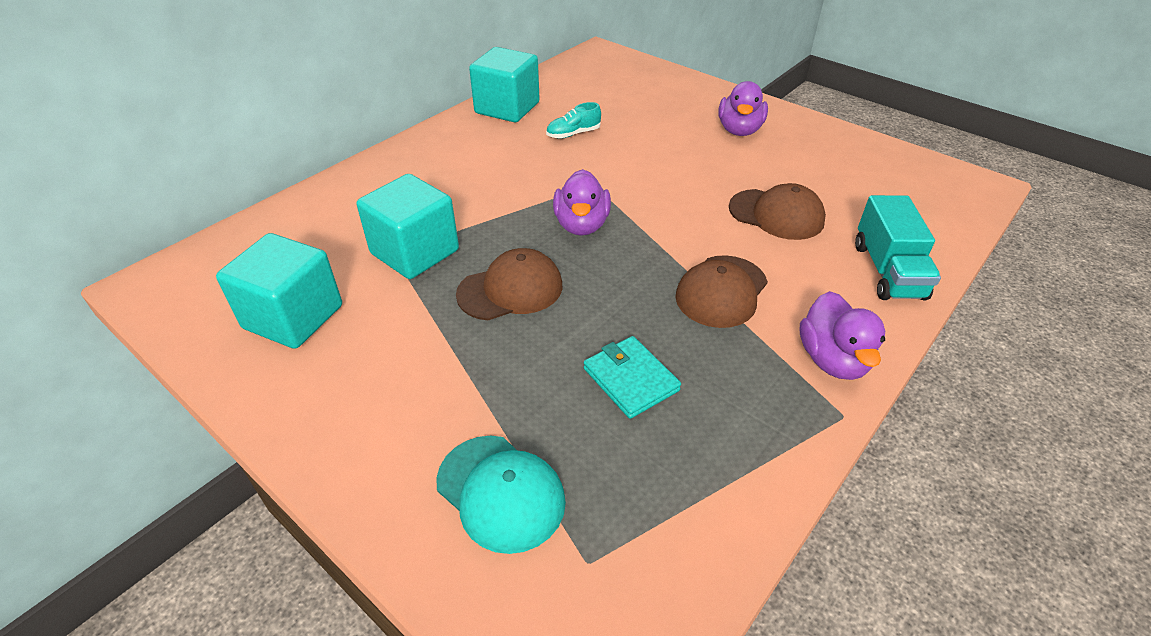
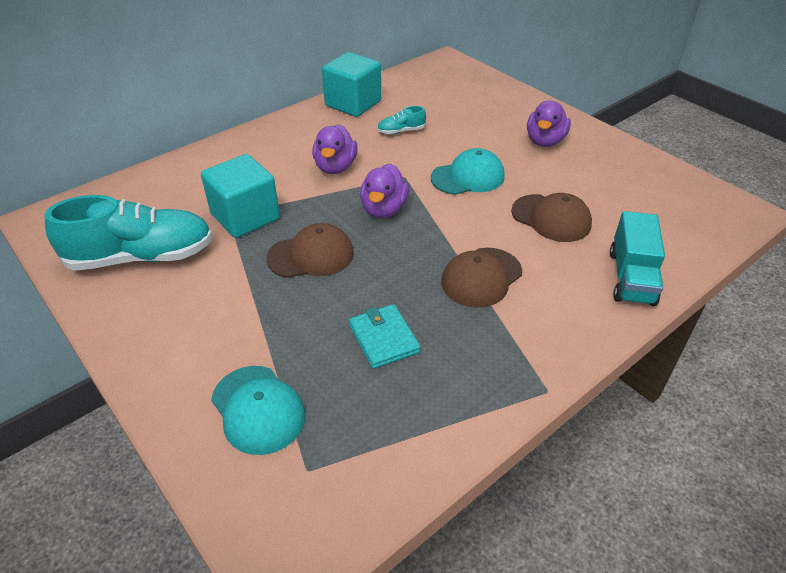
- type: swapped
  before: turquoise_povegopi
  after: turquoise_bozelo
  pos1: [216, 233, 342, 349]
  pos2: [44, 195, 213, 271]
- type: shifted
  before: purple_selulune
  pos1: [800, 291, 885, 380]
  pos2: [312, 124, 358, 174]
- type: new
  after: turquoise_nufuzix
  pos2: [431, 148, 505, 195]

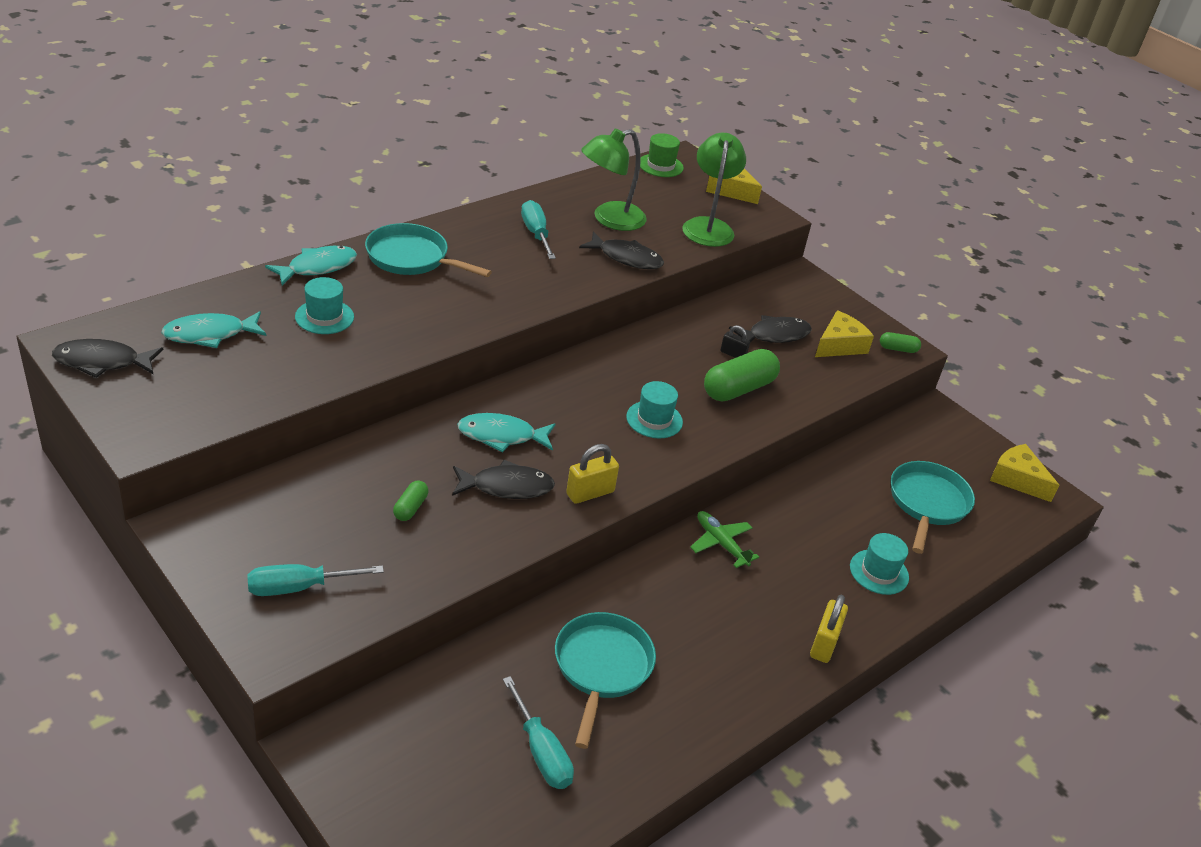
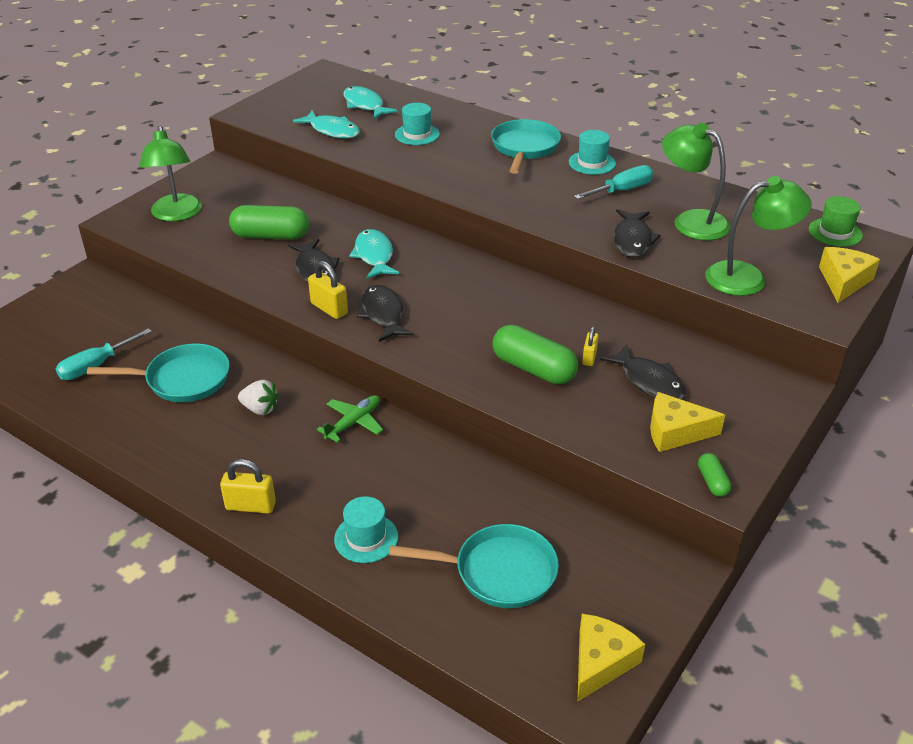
- type: swapped
  before: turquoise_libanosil
  after: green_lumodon
  pos1: [247, 564, 384, 596]
  pos2: [140, 125, 202, 221]
- type: scaled
  before: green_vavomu
  pos1: [393, 480, 428, 521]
  pos2: [229, 205, 309, 240]
  scale: 2.02
- type: new
  after: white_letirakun
  pos2: [238, 380, 279, 415]
- type: shifted
  before: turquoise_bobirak
  pos1: [265, 246, 357, 286]
  pos2: [293, 110, 360, 138]
- type: shifted
  before: black_bobirak
  pos1: [52, 339, 163, 378]
  pos2: [357, 285, 414, 342]
- type: shifted
  before: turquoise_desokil
  pos1: [626, 381, 683, 438]
  pos2: [569, 130, 616, 175]
- type: repainted
  before: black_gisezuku
  after: yellow_gisezuku
  pos1: [720, 325, 750, 358]
  pos2: [582, 326, 599, 366]
- type: rotated
  before: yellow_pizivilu
  pos1: [815, 310, 874, 357]
  pos2: [650, 392, 725, 452]
  turn: 150

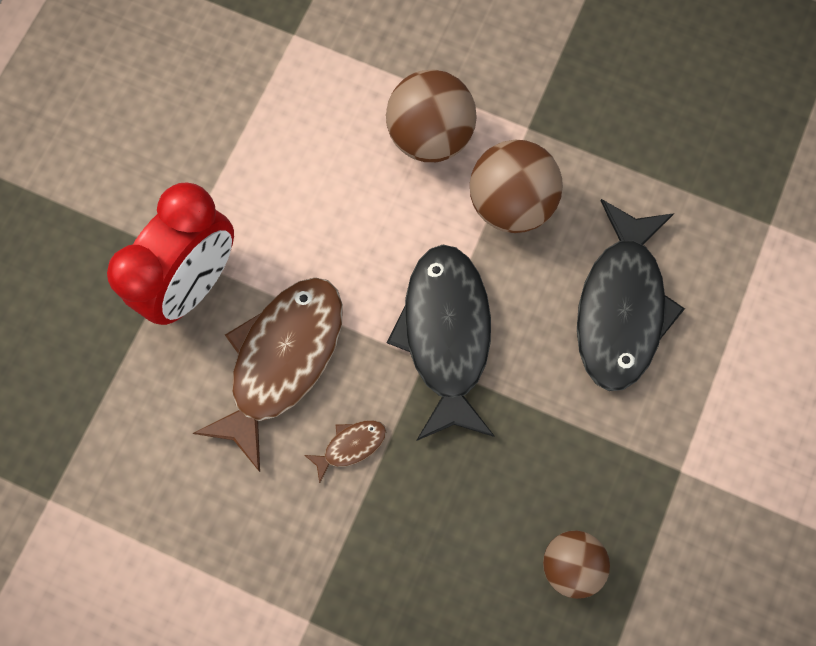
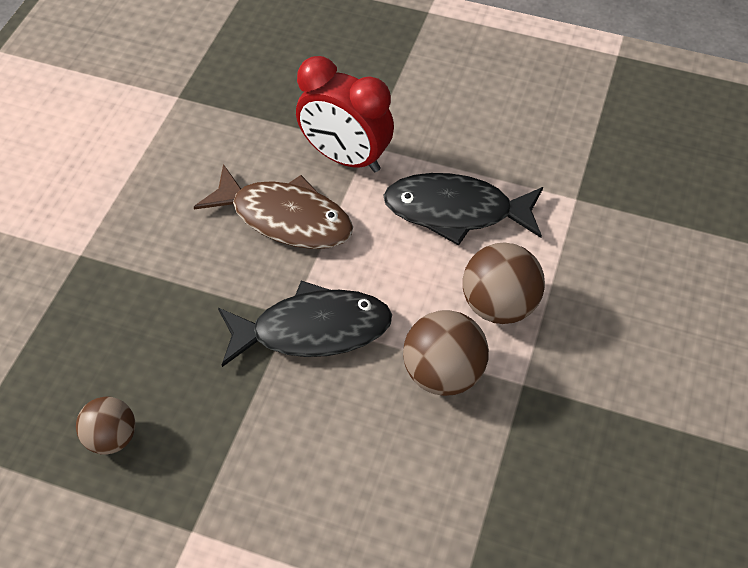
- type: shifted
  before: black_bobirak
  pos1: [577, 199, 685, 391]
  pos2: [383, 173, 543, 246]
- type: gone
  before: brown_bobirak
  pos1: [304, 420, 386, 484]

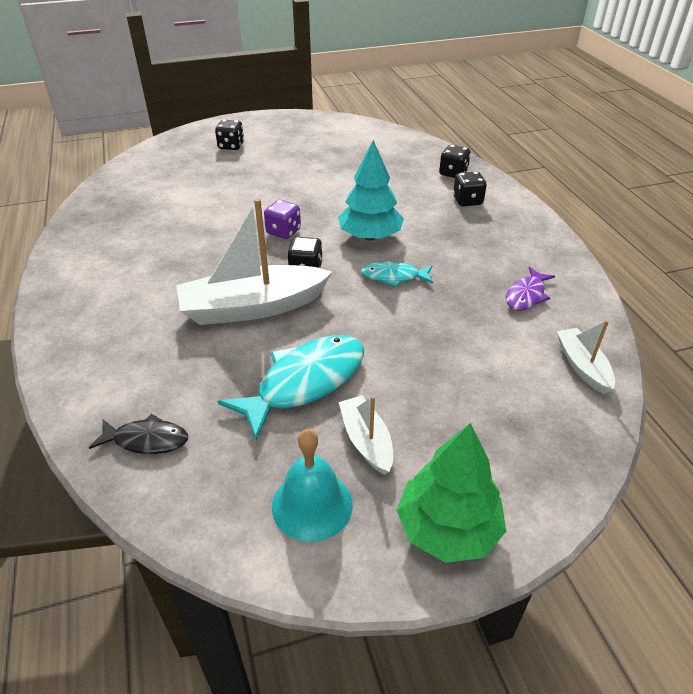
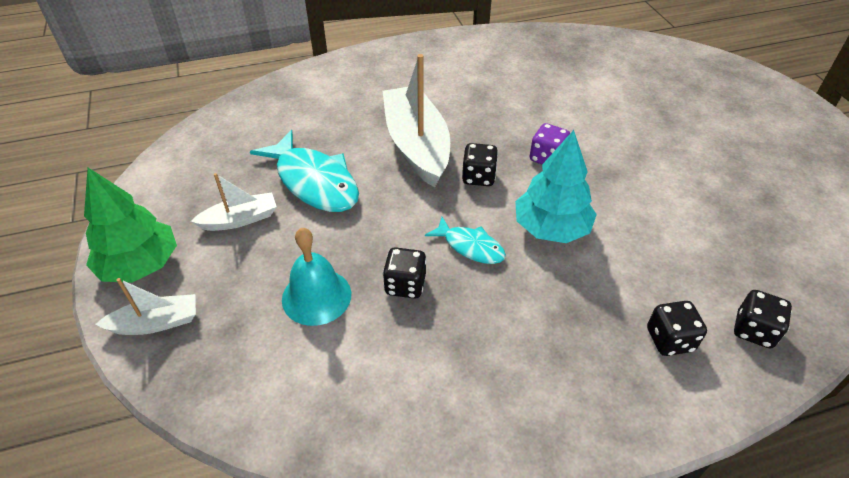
- type: shifted
  before: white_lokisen
  pos1: [556, 320, 615, 394]
  pos2: [95, 278, 196, 335]
- type: shifted
  before: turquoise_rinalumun
  pos1: [272, 429, 353, 542]
  pos2: [282, 228, 351, 326]
- type: shifted
  before: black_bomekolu
  pos1: [215, 120, 244, 150]
  pos2: [383, 247, 427, 299]
- type: rotated
  before: turquoise_bobirak
  pos1: [361, 262, 433, 287]
  pos2: [425, 217, 506, 264]
  turn: 120
- type: gone
  before: black_bobirak
  pos1: [89, 414, 188, 454]
- type: gone
  before: purple_bobirak
  pos1: [506, 267, 555, 311]

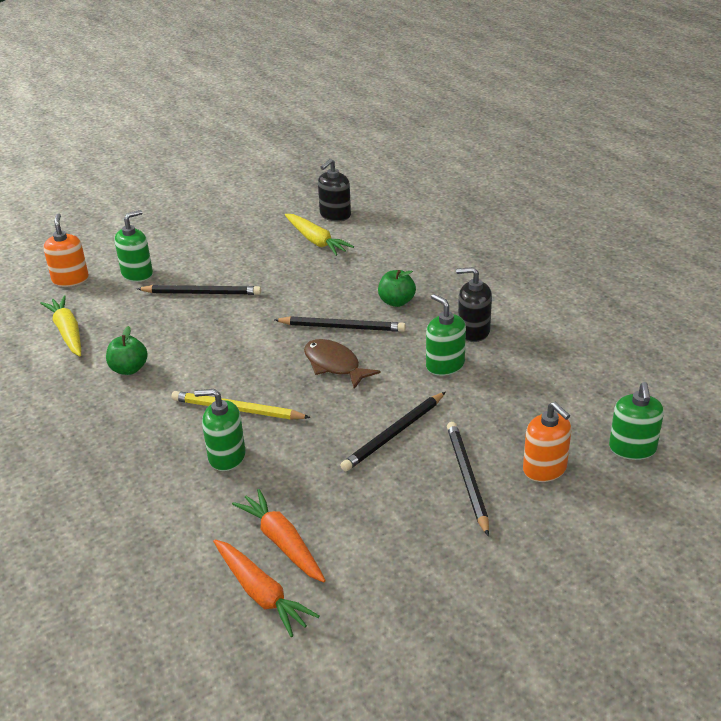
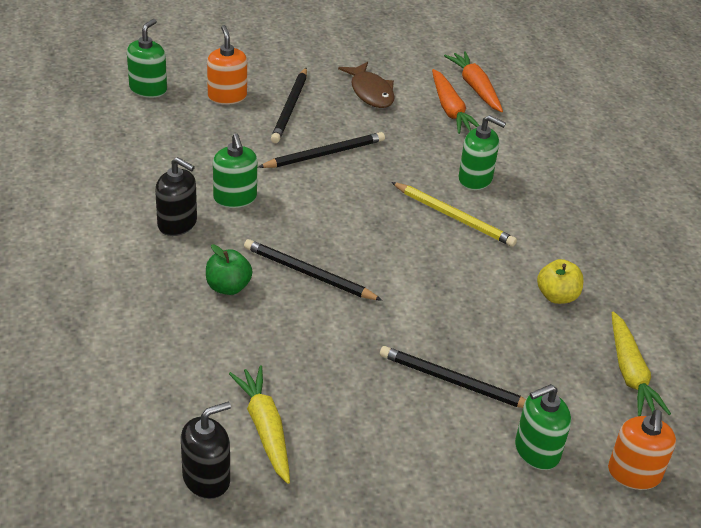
- type: shifted
  before: brown_bobirak
  pos1: [304, 339, 380, 389]
  pos2: [338, 62, 395, 108]
- type: repainted
  before: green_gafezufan
  after: yellow_gafezufan
  pos1: [106, 326, 148, 375]
  pos2: [537, 259, 584, 304]

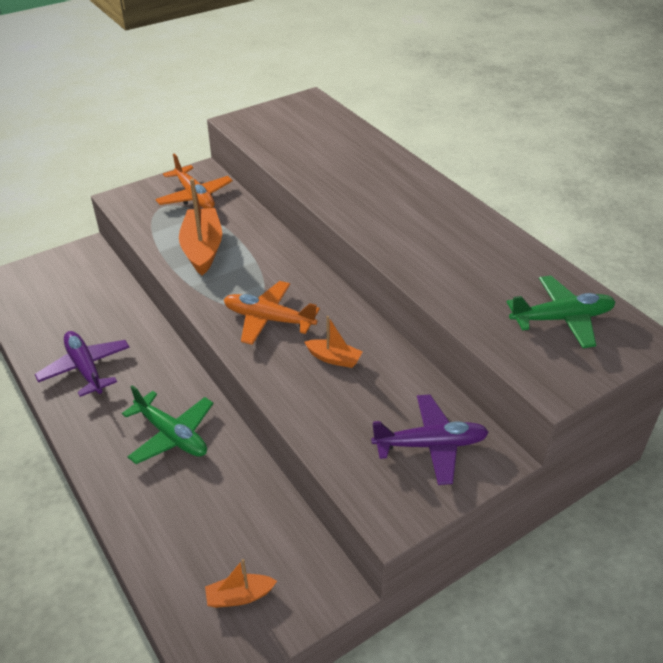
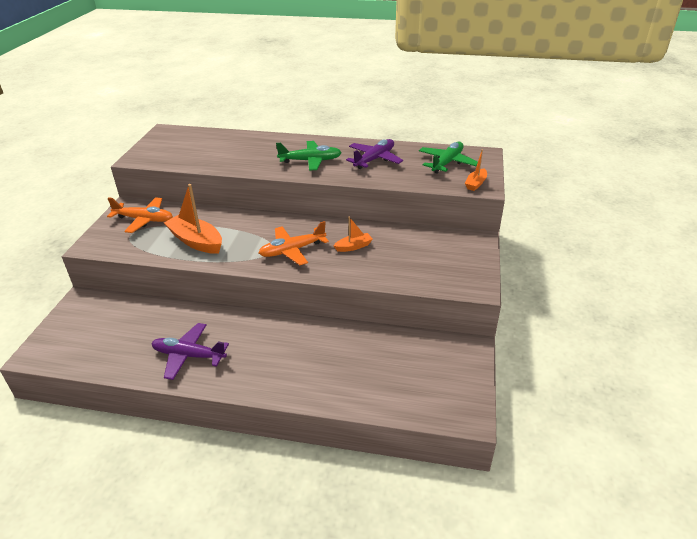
- type: shifted
  before: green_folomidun
  pos1: [122, 385, 214, 464]
  pos2: [276, 141, 342, 171]
- type: shifted
  before: purple_folomidun
  pos1: [371, 394, 489, 485]
  pos2: [346, 139, 403, 169]
- type: shifted
  before: orange_lokisen
  pos1: [205, 559, 277, 608]
  pos2: [465, 150, 487, 191]

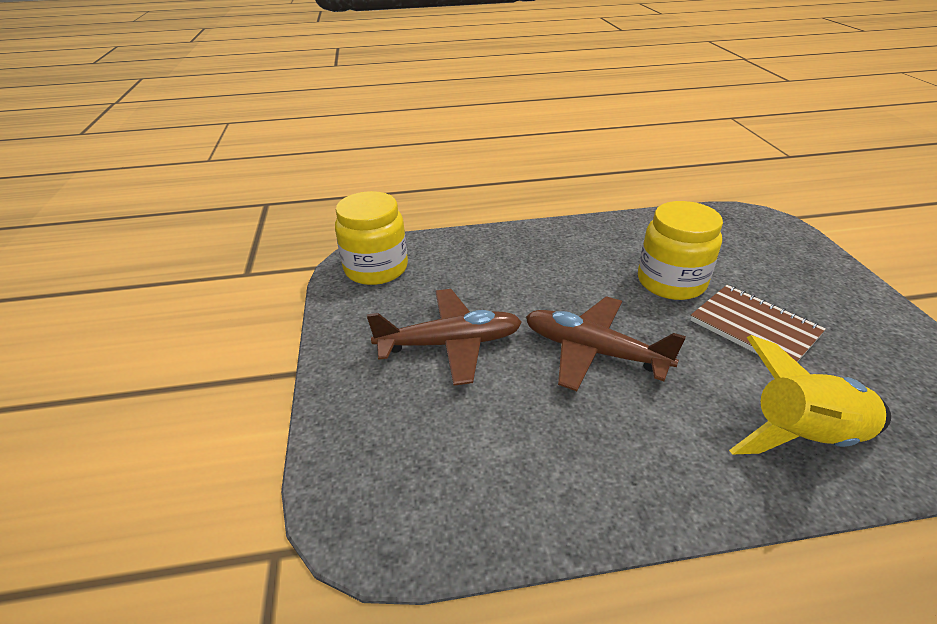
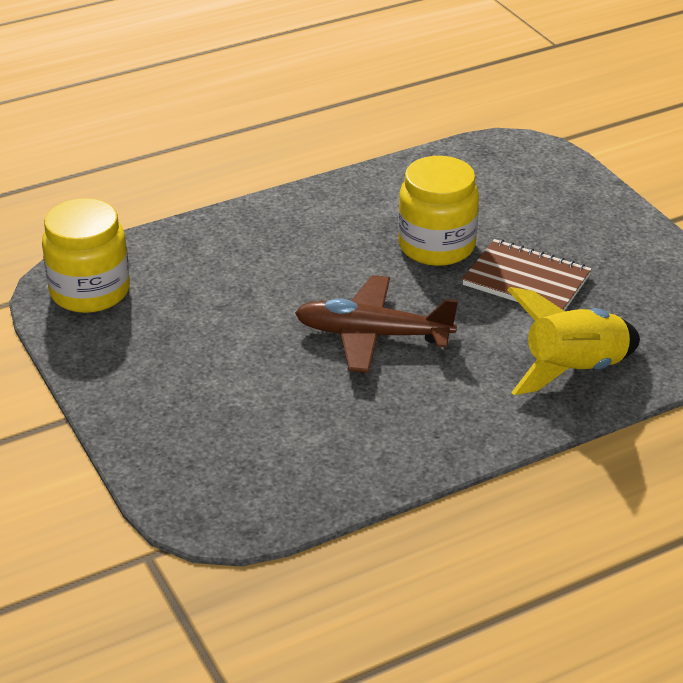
- type: gone
  before: brown_folomidun
  pos1: [367, 289, 522, 386]

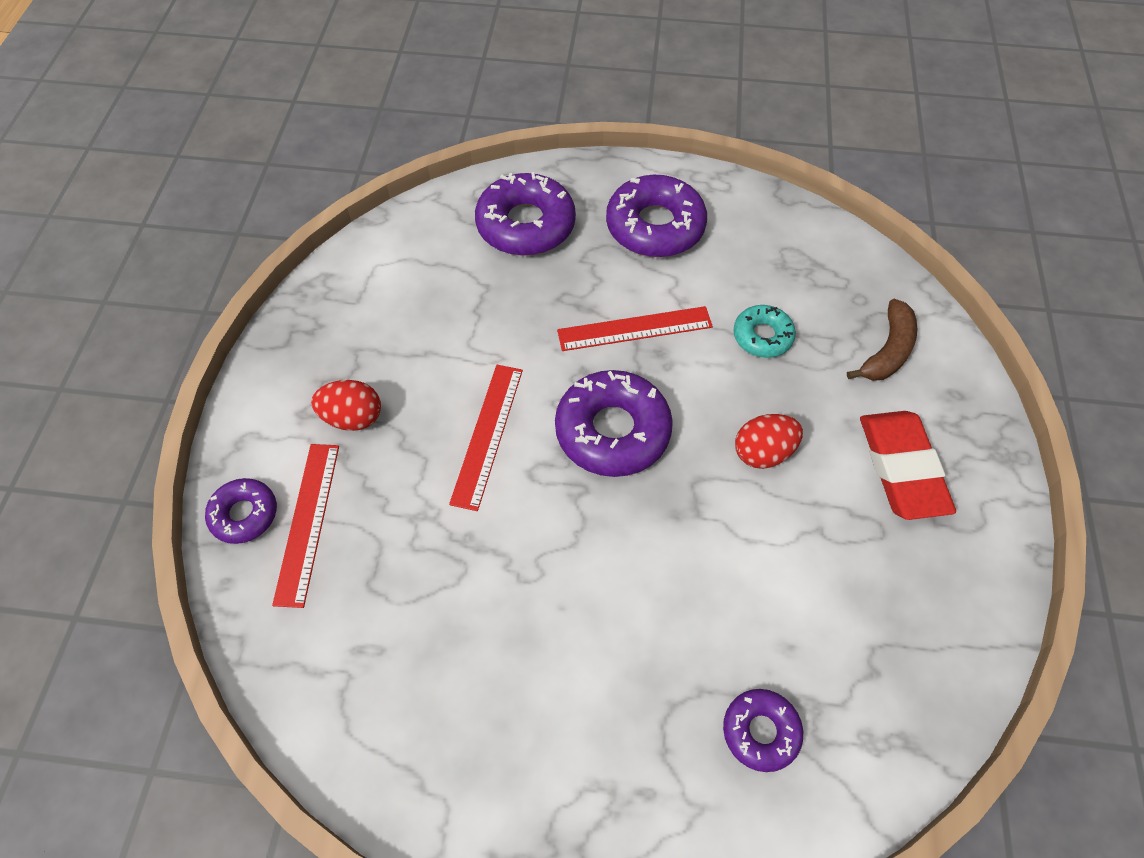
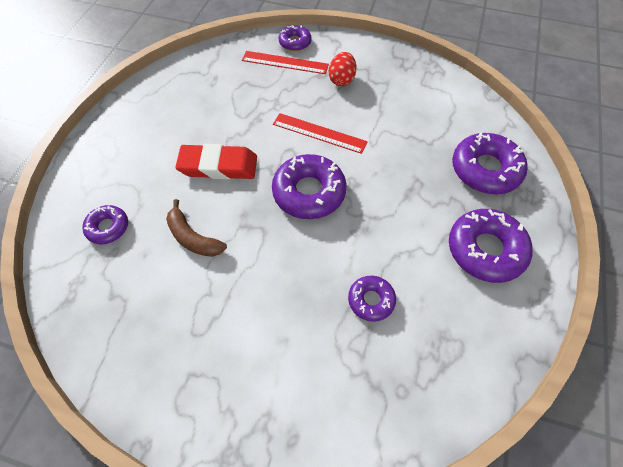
- type: shifted
  before: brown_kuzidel
  pos1: [847, 299, 917, 381]
  pos2: [166, 199, 227, 257]
- type: shifted
  before: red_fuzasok
  pos1: [860, 411, 956, 520]
  pos2: [176, 144, 257, 179]
- type: repainted
  before: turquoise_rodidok
  after: purple_rodidok
  pos1: [733, 305, 796, 358]
  pos2: [348, 276, 396, 322]
- type: gone
  before: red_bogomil
  pos1: [557, 306, 713, 351]
- type: gone
  before: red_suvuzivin
  pos1: [735, 414, 803, 469]

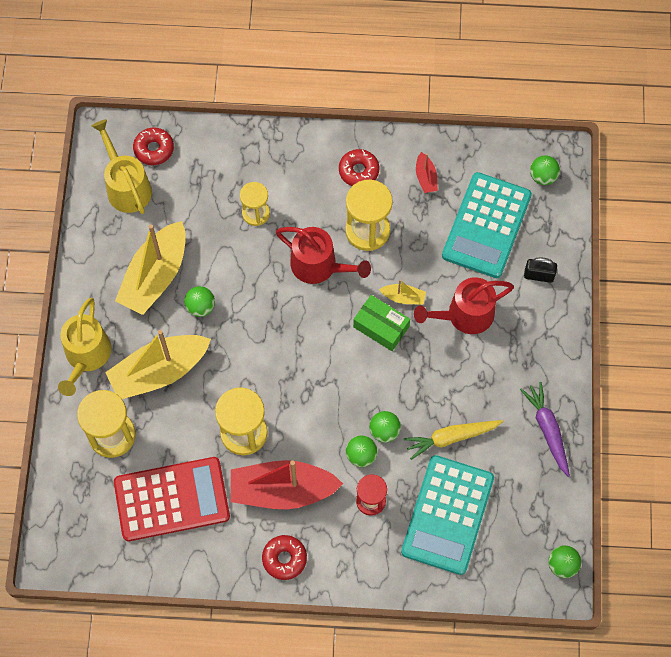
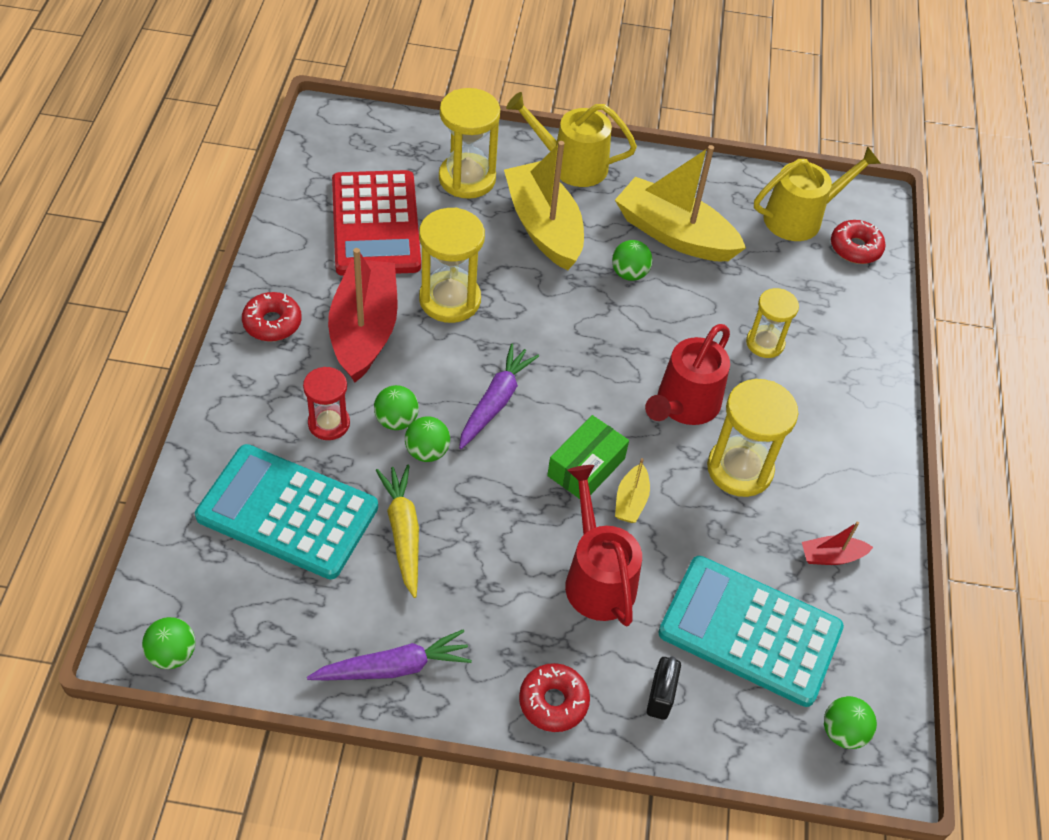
- type: new
  after: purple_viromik
  pos2: [459, 343, 539, 449]
- type: shifted
  before: red_rodidok
  pos1: [339, 149, 379, 186]
  pos2: [519, 663, 590, 732]

